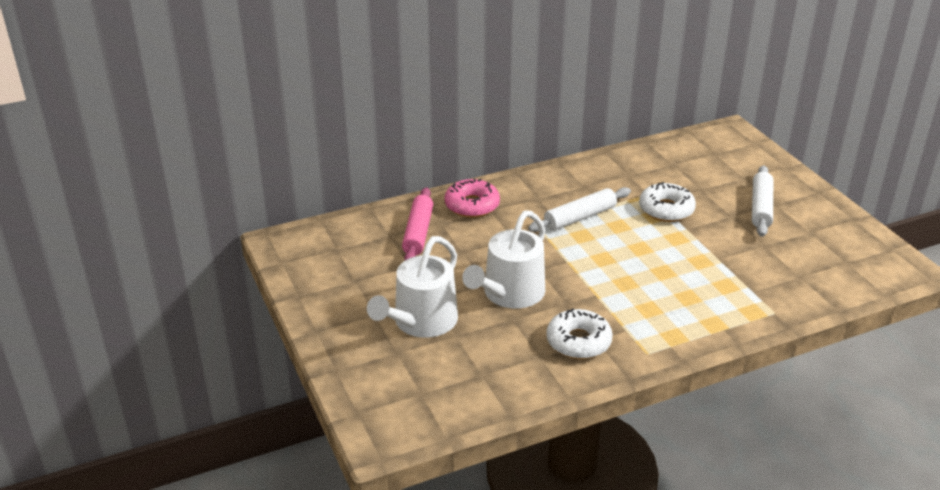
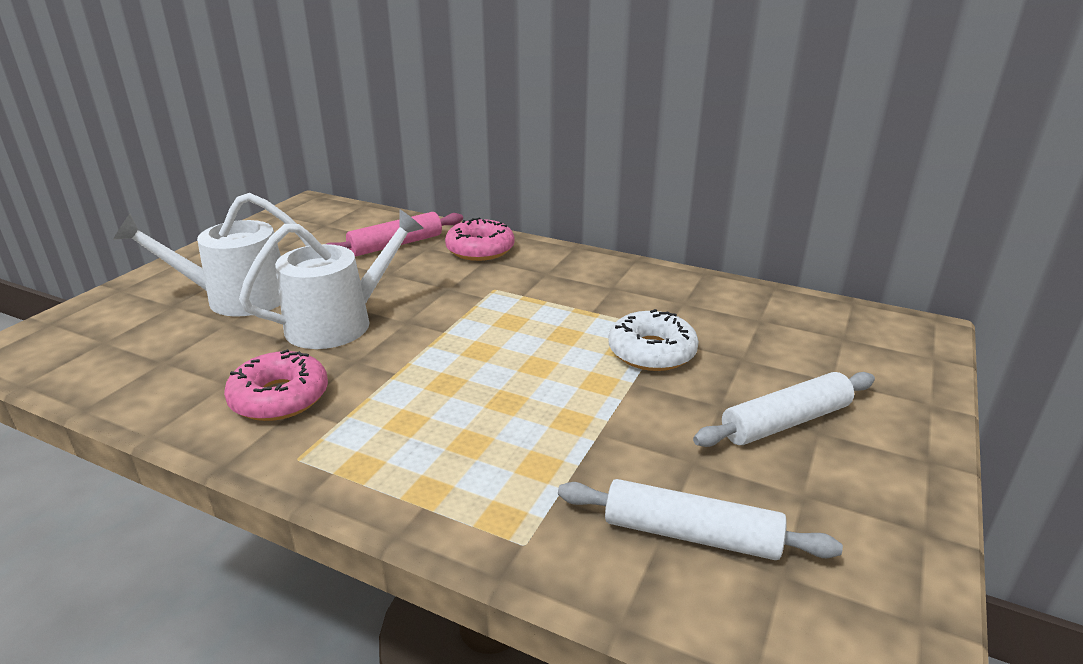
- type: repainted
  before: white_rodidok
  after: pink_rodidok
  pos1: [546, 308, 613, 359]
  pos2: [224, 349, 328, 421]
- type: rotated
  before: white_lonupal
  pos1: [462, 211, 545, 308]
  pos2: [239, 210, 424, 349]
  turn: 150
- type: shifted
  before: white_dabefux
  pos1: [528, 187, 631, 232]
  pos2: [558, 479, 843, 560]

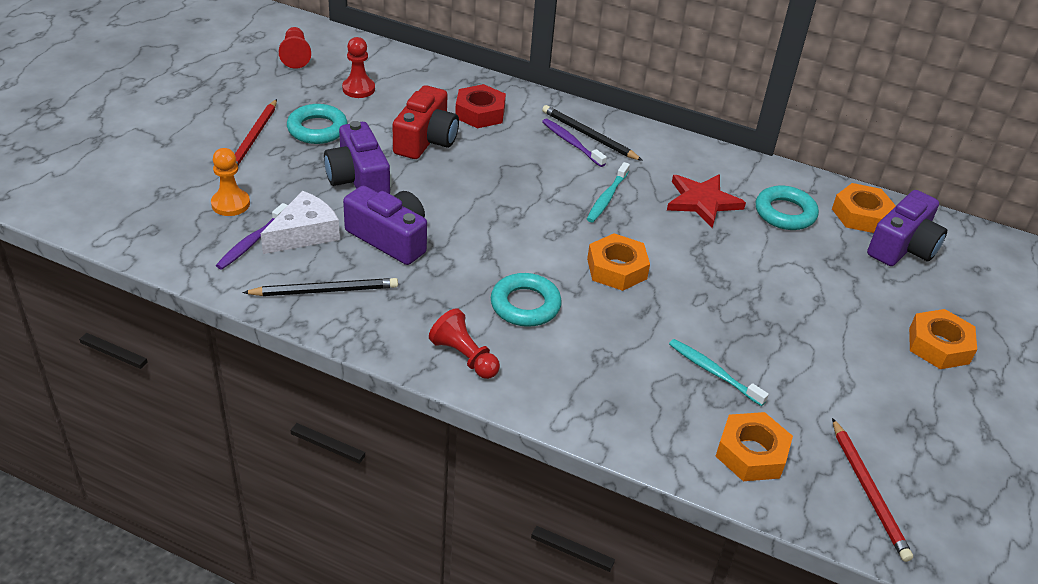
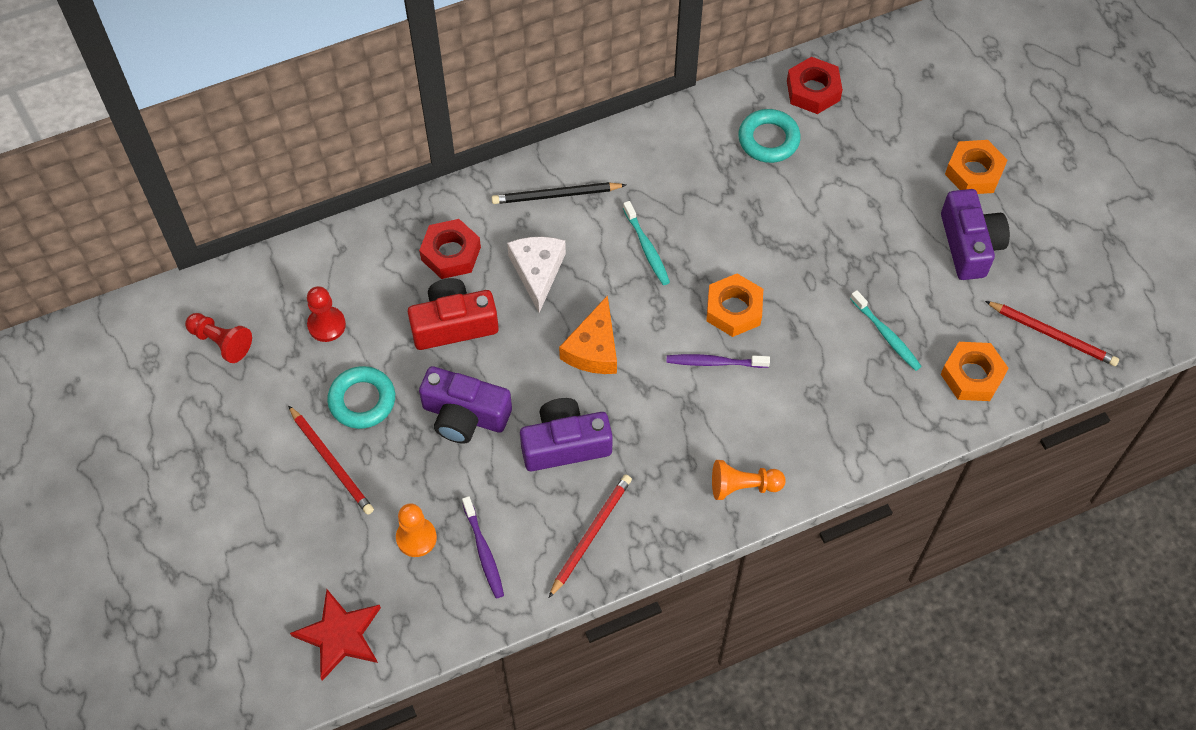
- type: shifted
  before: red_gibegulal
  pos1: [667, 174, 746, 228]
  pos2: [290, 589, 381, 681]
- type: rotated
  before: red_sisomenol
  pos1: [393, 85, 459, 159]
  pos2: [408, 278, 499, 350]
  turn: -75
- type: shifted
  before: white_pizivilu
  pos1: [261, 191, 340, 254]
  pos2: [507, 237, 566, 313]
- type: repainted
  before: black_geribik
  after: red_geribik
  pos1: [242, 278, 398, 296]
  pos2: [549, 475, 632, 598]
- type: new
  after: orange_pizivilu
  pos2: [559, 295, 617, 374]
- type: shifted
  before: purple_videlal
  pos1: [542, 119, 607, 167]
  pos2: [667, 354, 770, 368]
- type: repainted
  before: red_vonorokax
  after: orange_vonorokax
  pos1: [429, 308, 500, 379]
  pos2: [712, 460, 786, 500]
- type: repainted
  before: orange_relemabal
  after: red_relemabal
  pos1: [832, 183, 896, 233]
  pos2: [787, 57, 843, 114]
- type: rotated
  before: turquoise_videlal
  pos1: [669, 339, 769, 406]
  pos2: [850, 290, 922, 371]
  turn: -120
- type: shifted
  before: purple_sisomenol
  pos1: [867, 190, 947, 266]
  pos2: [941, 189, 1010, 280]
- type: gone
  before: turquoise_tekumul
  pos1: [491, 273, 562, 327]

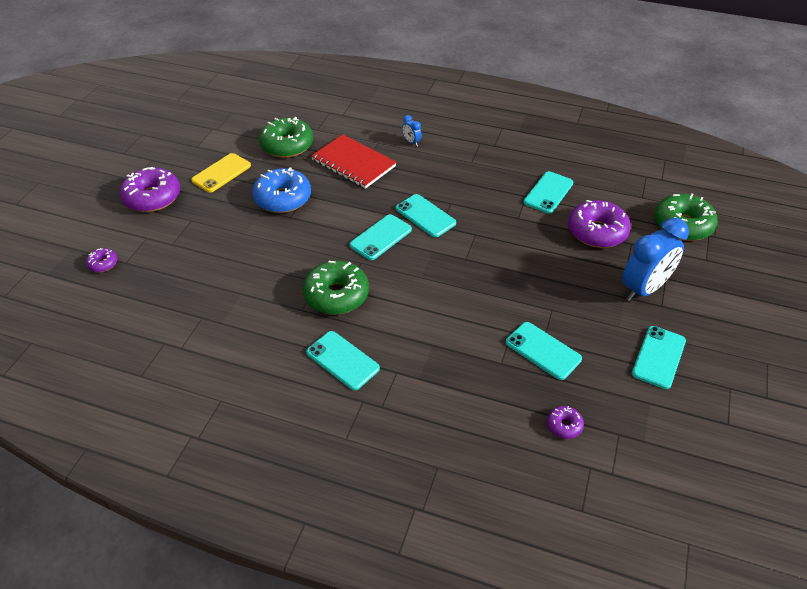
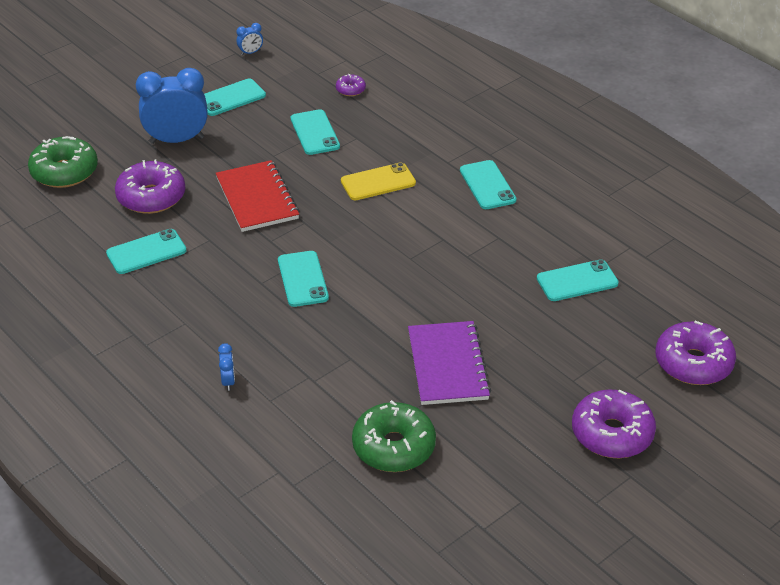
- type: shifted
  before: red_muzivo
  pos1: [311, 134, 397, 189]
  pos2: [216, 160, 300, 232]
- type: new
  after: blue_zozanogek
  pos2: [237, 23, 263, 55]
- type: shifted
  before: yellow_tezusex
  pos1: [191, 153, 251, 193]
  pos2: [341, 162, 416, 200]
- type: swapped
  before: blue_rodidok
  after: purple_muzivo
  pos1: [252, 167, 311, 213]
  pos2: [408, 321, 491, 405]
- type: shifted
  before: turquoise_tezusex
  pos1: [349, 214, 412, 260]
  pos2: [537, 259, 619, 301]
- type: scaled
  before: purple_rodidok
  pos1: [86, 248, 117, 272]
  pos2: [656, 321, 736, 385]
  scale: 2.1
- type: gone
  before: green_rodidok
  pos1: [303, 261, 369, 315]

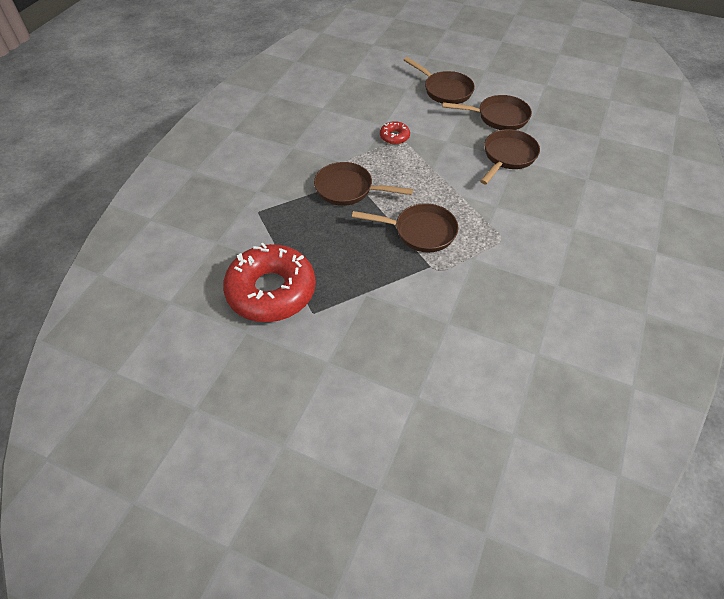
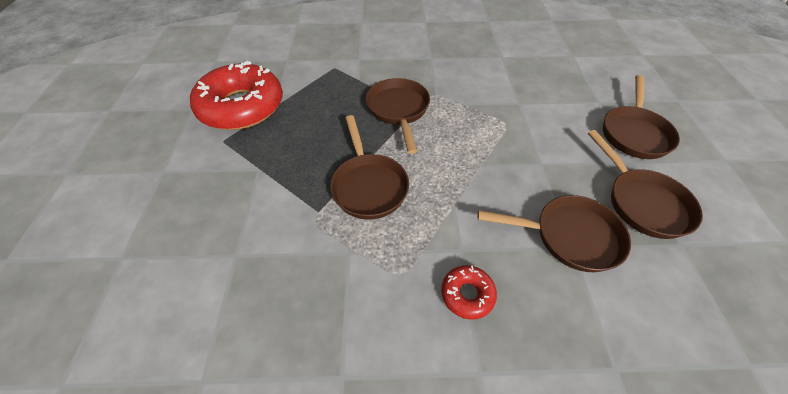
- type: shifted
  before: red_rodidok
  pos1: [380, 121, 410, 144]
  pos2: [441, 265, 497, 320]

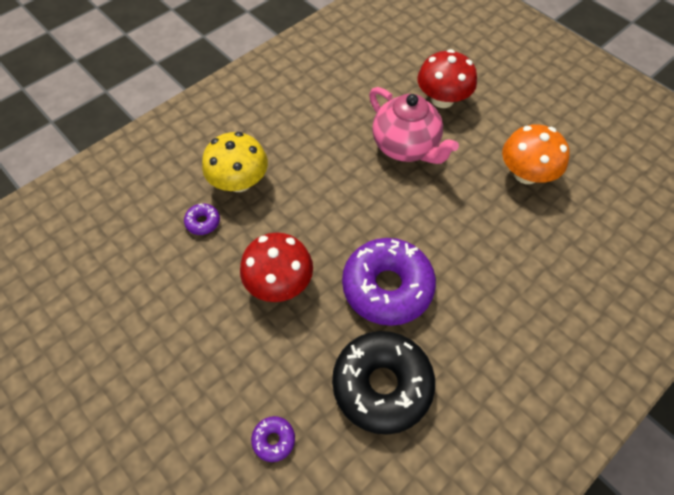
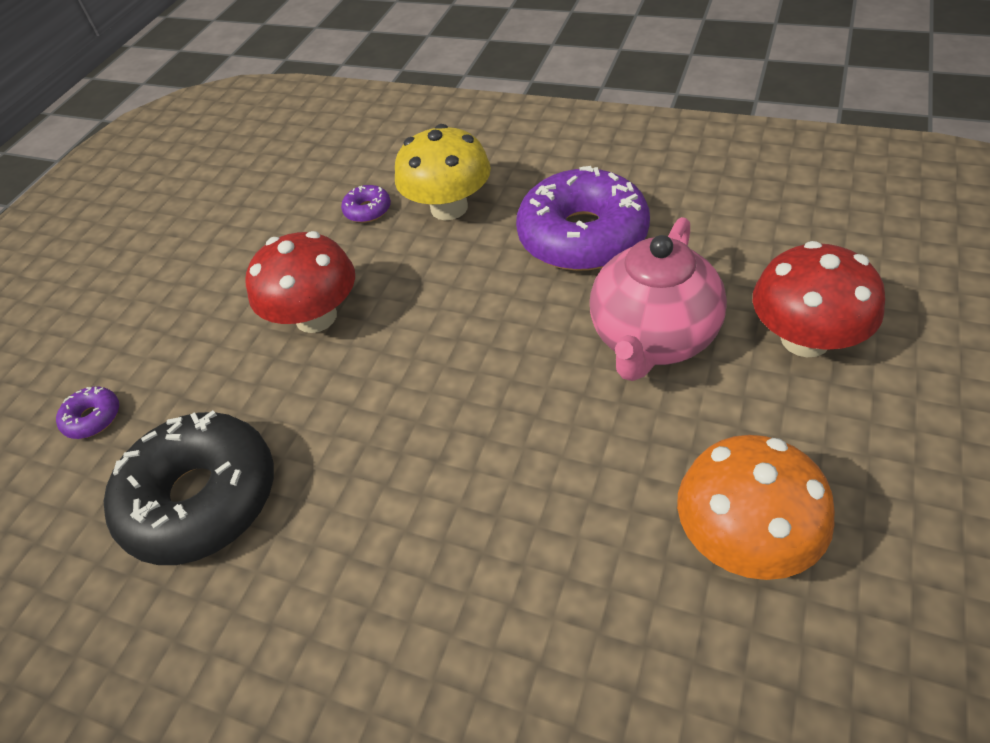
- type: shifted
  before: purple_rodidok
  pos1: [342, 238, 436, 326]
  pos2: [516, 166, 650, 271]

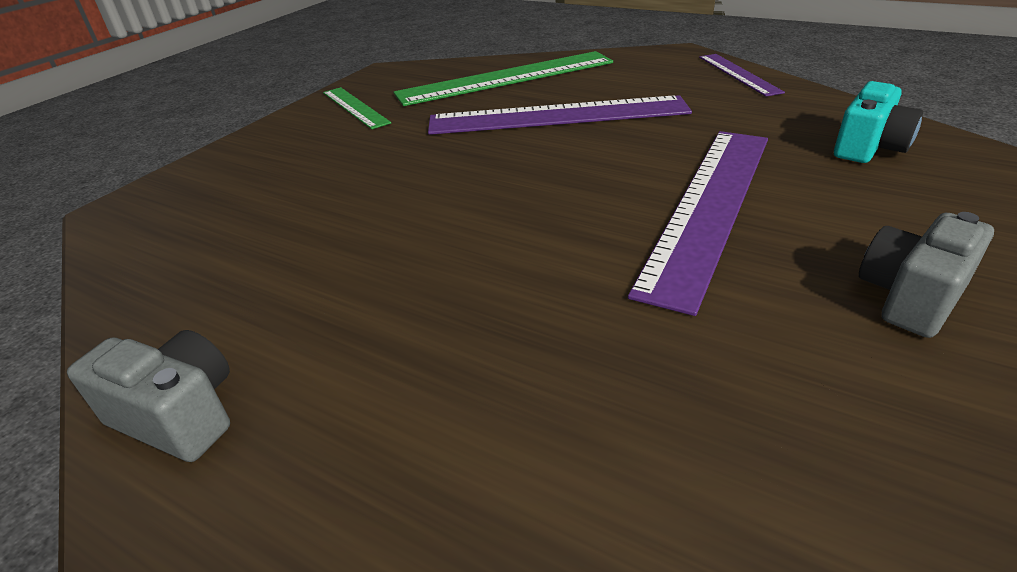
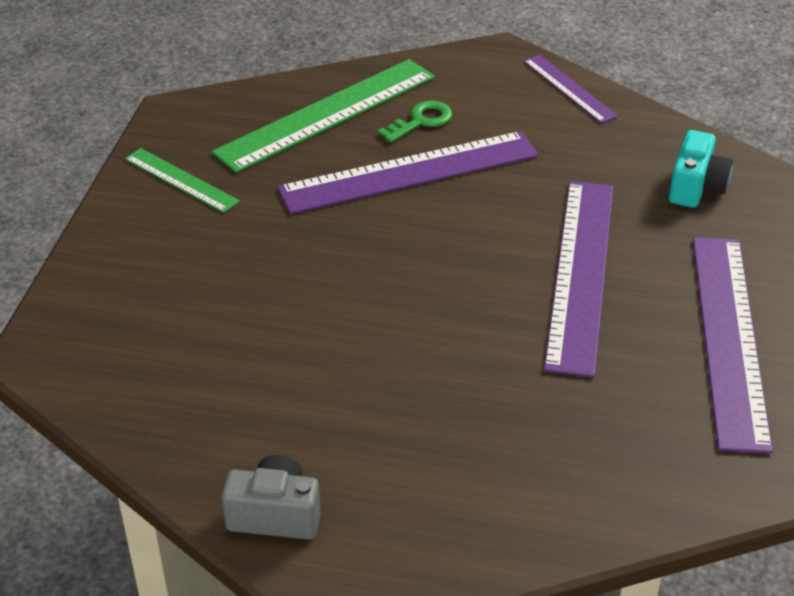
- type: new
  after: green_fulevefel
  pos2: [378, 101, 452, 143]
- type: swapped
  before: grey_sisomenol
  after: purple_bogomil
  pos1: [859, 212, 994, 338]
  pos2: [693, 237, 773, 453]

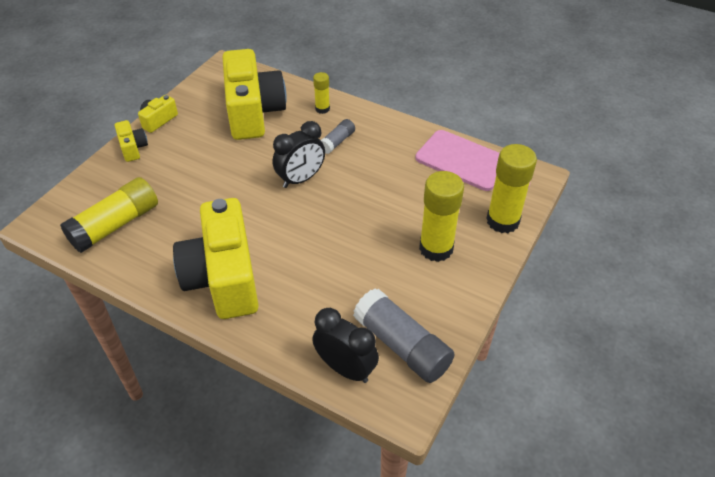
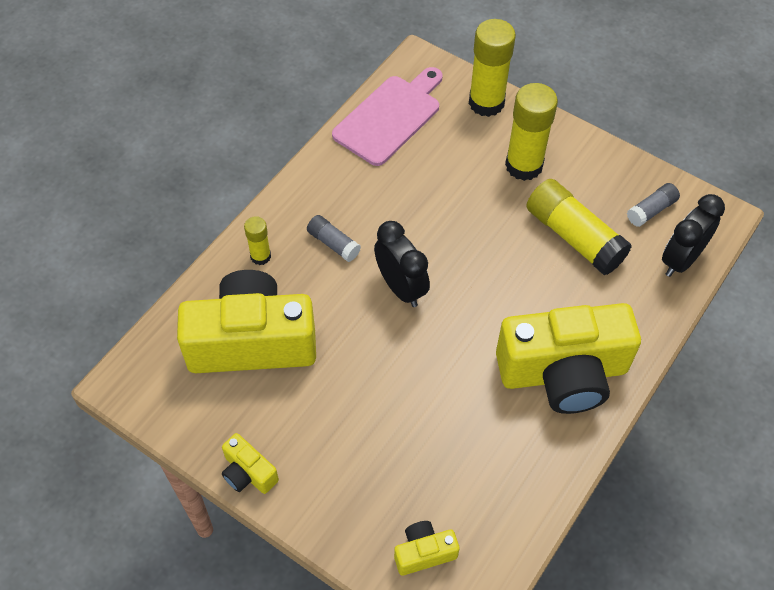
- type: shifted
  before: yellow_sisomenol
  pos1: [115, 120, 148, 162]
  pos2: [394, 521, 460, 576]
- type: shifted
  before: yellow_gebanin
  pos1: [60, 177, 158, 253]
  pos2: [526, 179, 632, 275]
- type: scaled
  before: grey_gebanin
  pos1: [353, 288, 455, 383]
  pos2: [627, 183, 680, 227]
  scale: 0.52

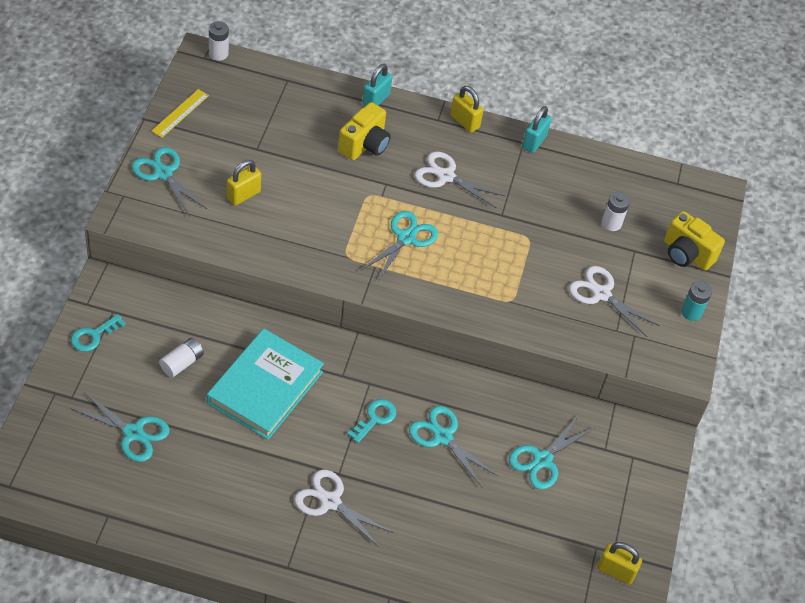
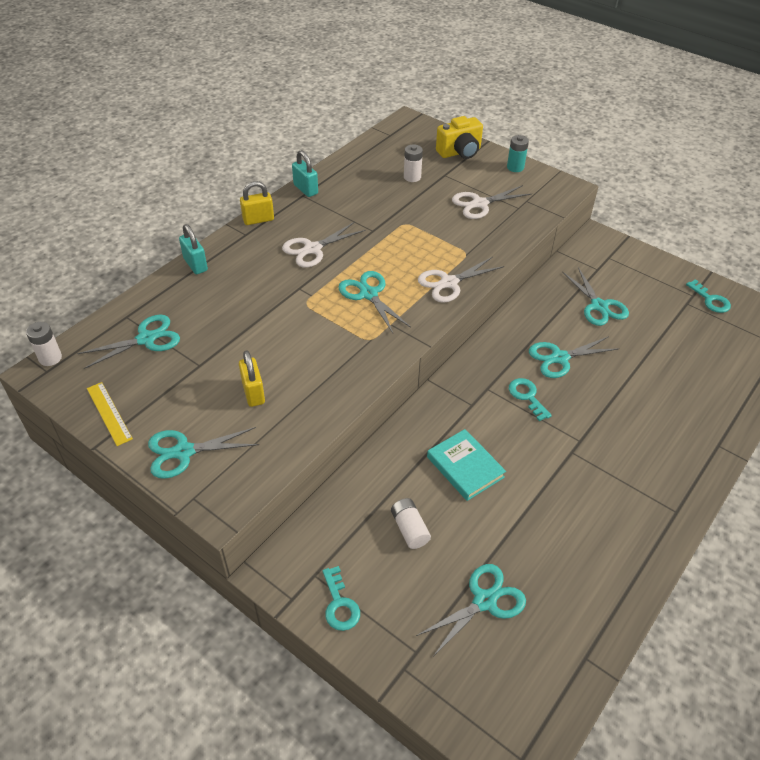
- type: new
  after: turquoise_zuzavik
  pos2: [77, 315, 180, 369]
- type: shifted
  before: white_zuzavik
  pos1: [294, 470, 393, 548]
  pos2: [418, 257, 505, 303]
- type: scaled
  before: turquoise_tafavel
  pos1: [207, 329, 324, 440]
  pos2: [427, 429, 506, 501]
  scale: 0.63
- type: swapped
  before: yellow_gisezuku
  after: turquoise_fulevefel
  pos1: [597, 542, 642, 585]
  pos2: [686, 279, 731, 313]
- type: gone
  before: yellow_sisomenol
  pos1: [338, 102, 391, 160]

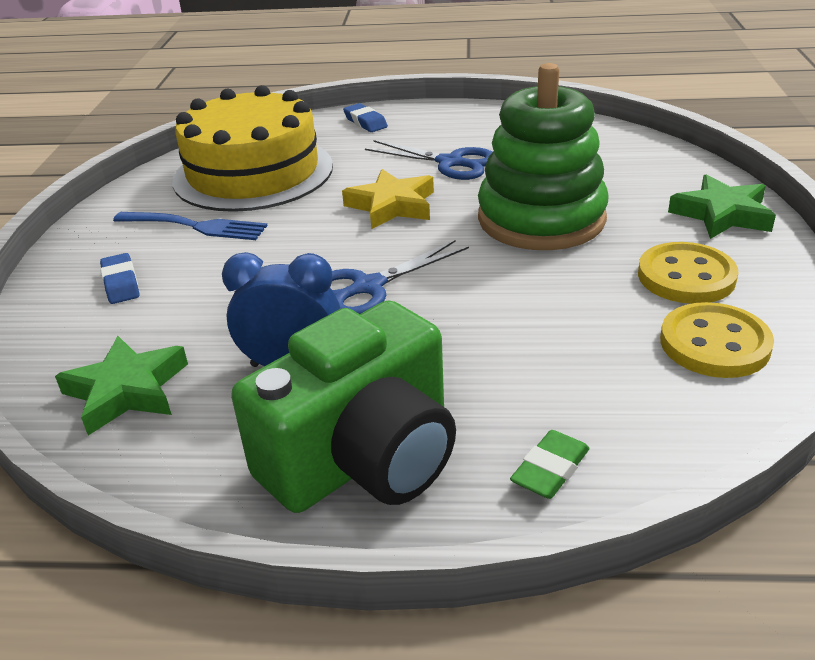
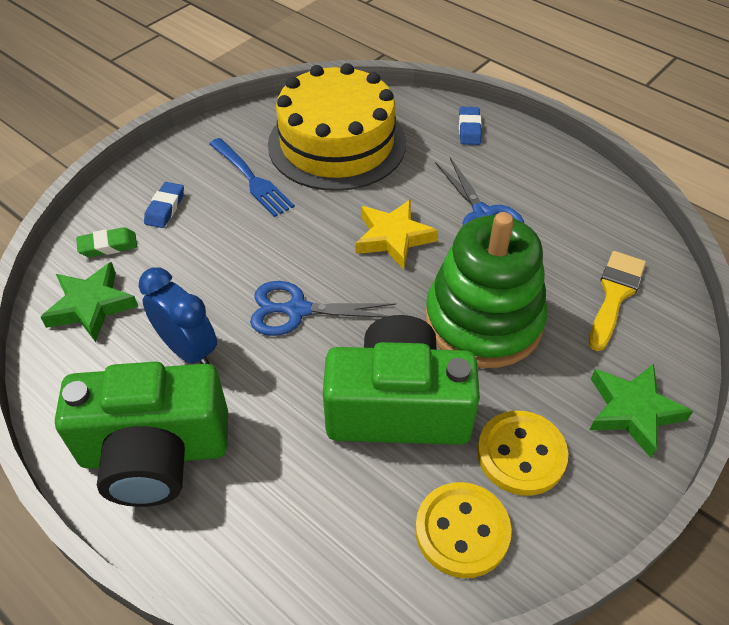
- type: shifted
  before: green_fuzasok
  pos1: [510, 430, 590, 499]
  pos2: [76, 227, 137, 257]
- type: new
  after: green_sisomenol
  pos2: [323, 315, 480, 445]
- type: new
  after: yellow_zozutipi
  pos2: [589, 251, 646, 351]

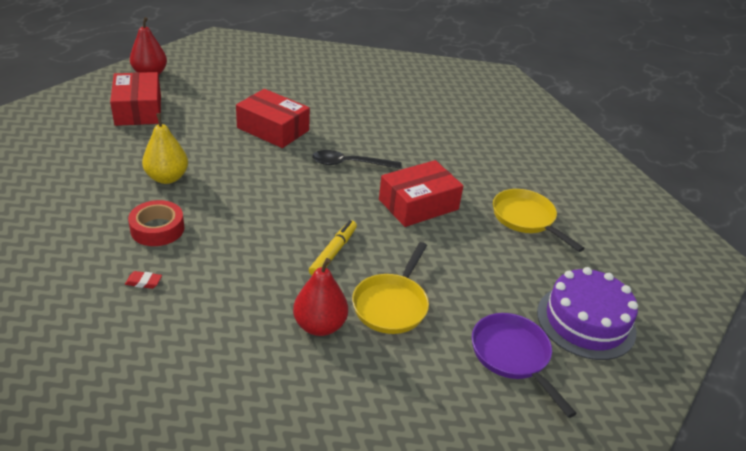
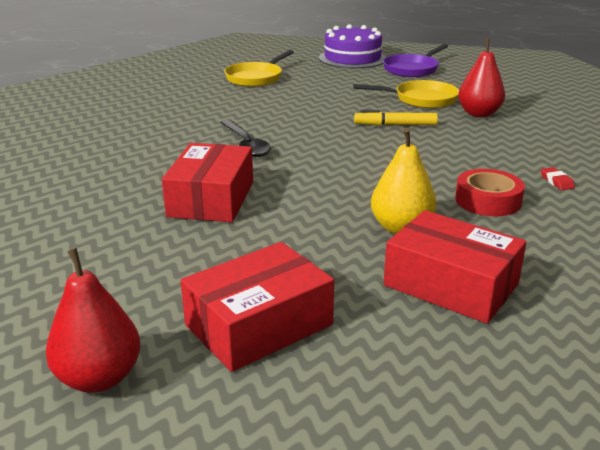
- type: shifted
  before: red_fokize
  pos1: [379, 160, 463, 227]
  pos2: [384, 210, 526, 324]

